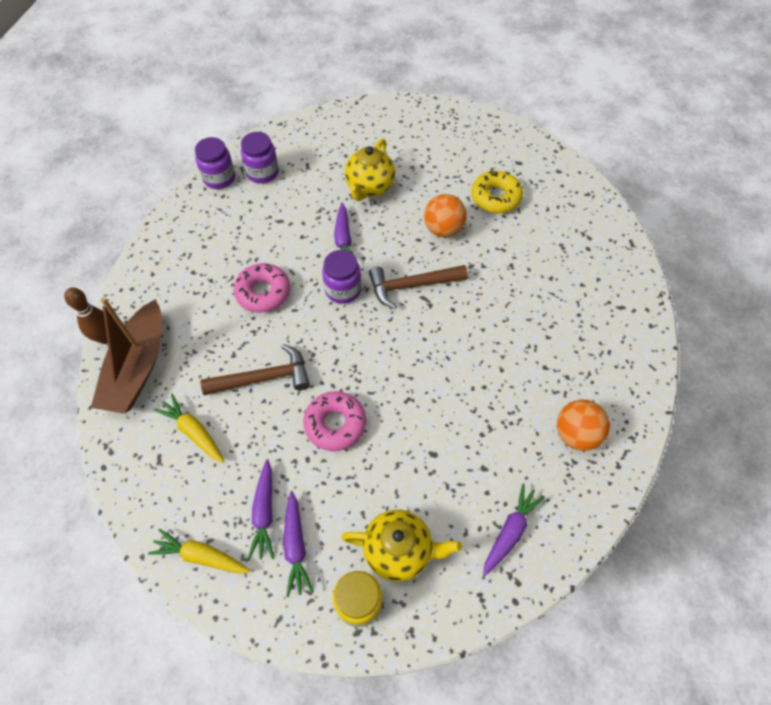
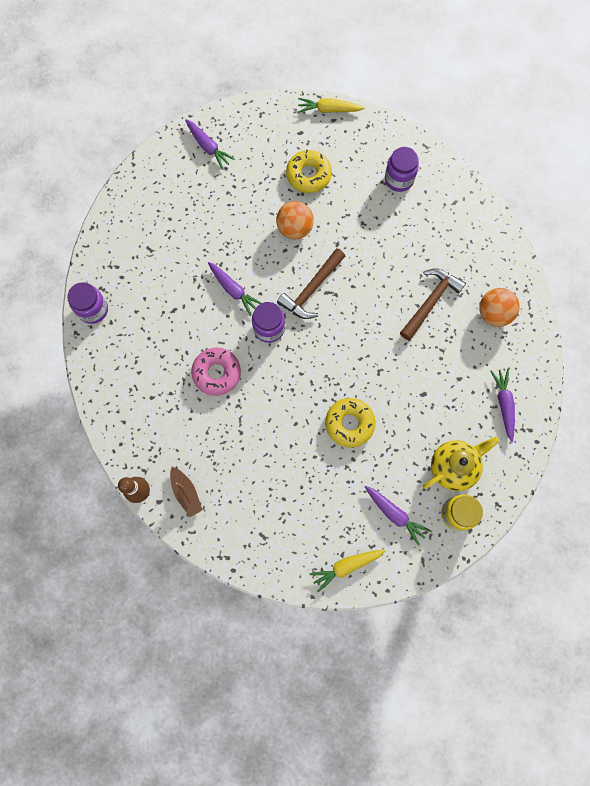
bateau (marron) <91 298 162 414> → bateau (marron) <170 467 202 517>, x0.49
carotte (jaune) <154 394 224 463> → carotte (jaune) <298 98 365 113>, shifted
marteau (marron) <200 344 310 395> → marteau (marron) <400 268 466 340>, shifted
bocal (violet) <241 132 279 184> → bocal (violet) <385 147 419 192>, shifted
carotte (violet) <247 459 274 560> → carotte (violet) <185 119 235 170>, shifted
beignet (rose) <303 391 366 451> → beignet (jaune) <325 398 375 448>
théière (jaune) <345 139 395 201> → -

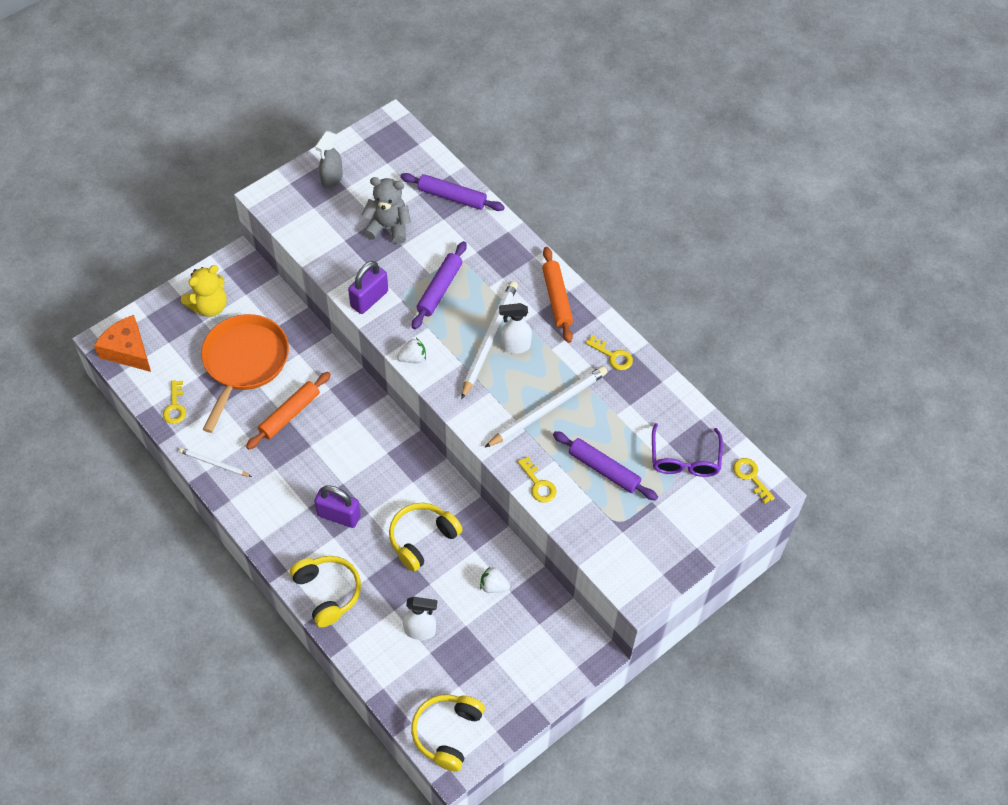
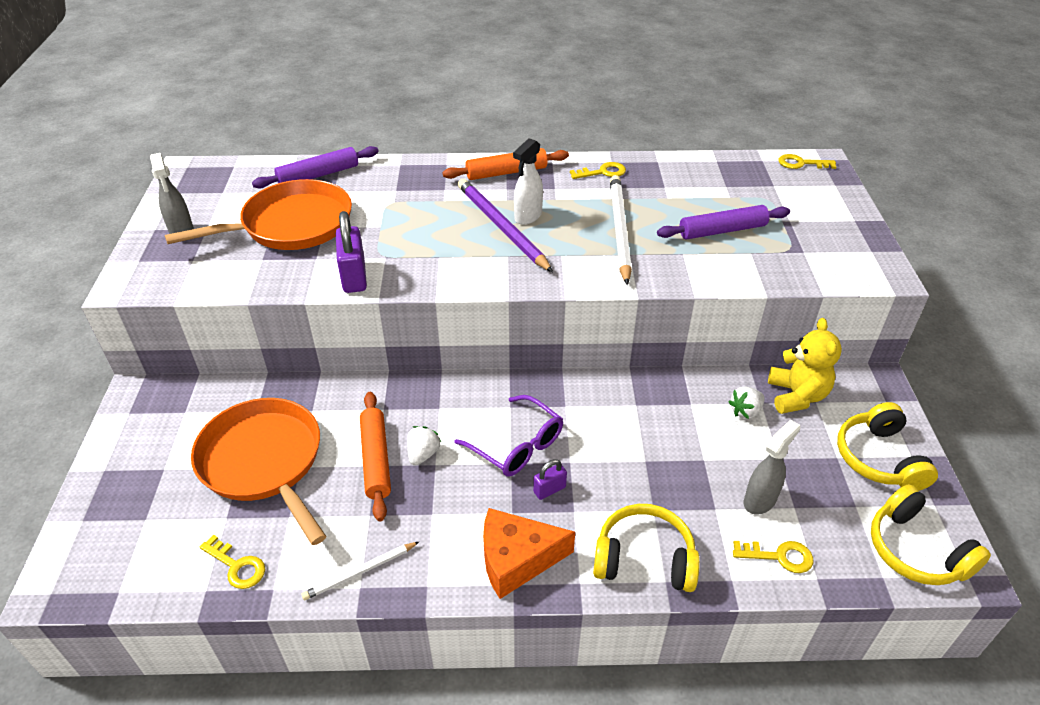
fromage (orange) <94 315 151 372> → fromage (orange) <483 508 575 599>, shifted
ours en peluche (jaune) <181 265 227 317> → ours en peluche (jaune) <768 318 842 414>, shifted
cadenas (violet) <314 485 361 528> → cadenas (violet) <533 459 567 500>, x0.55
ours en peluche (gris) <362 177 411 244> → poêle (orange) <165 179 352 250>
casque audio (jaune) <389 503 463 572> → casque audio (jaune) <837 402 938 491>, shifted
fraise (blanc) <397 338 426 363> → fraise (blanc) <407 426 441 466>, shifted
vaporisateur (blanc) <403 597 437 640> → vaporisateur (gris) <744 420 800 515>
rouleau à pâtisserie (violet) <412 241 467 329> → -
crayon (blanc) <461 281 518 400> → crayon (violet) <458 179 553 272>
clé (jaune) <518 456 557 503> → clé (jaune) <733 541 813 573>, shifted
rouleau à pâtisserie (orange) <542 247 573 343> → rouleau à pâtisserie (orange) <443 148 569 180>, 45 degrees counterclockwise
lunettes (violet) <652 423 723 477> → lunettes (violet) <455 395 563 477>, shifted

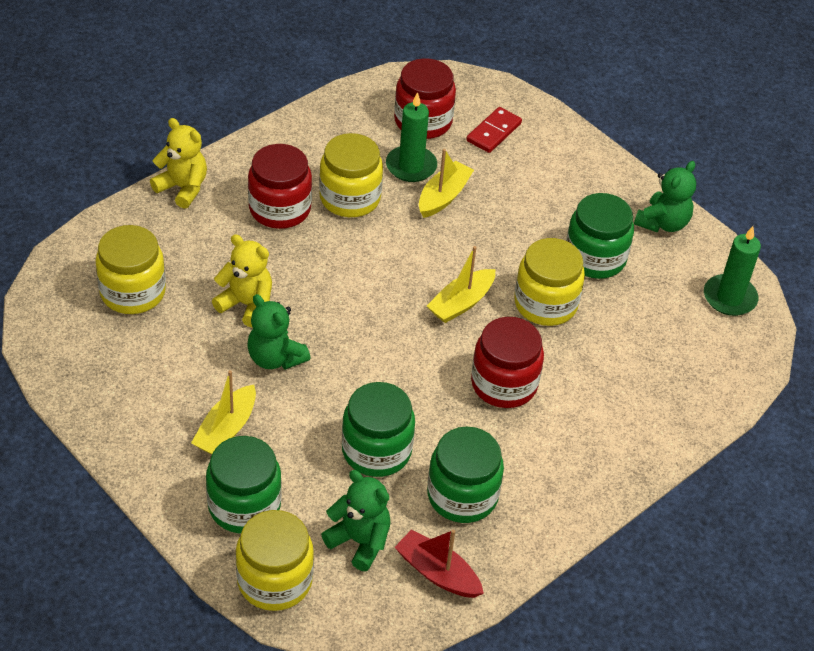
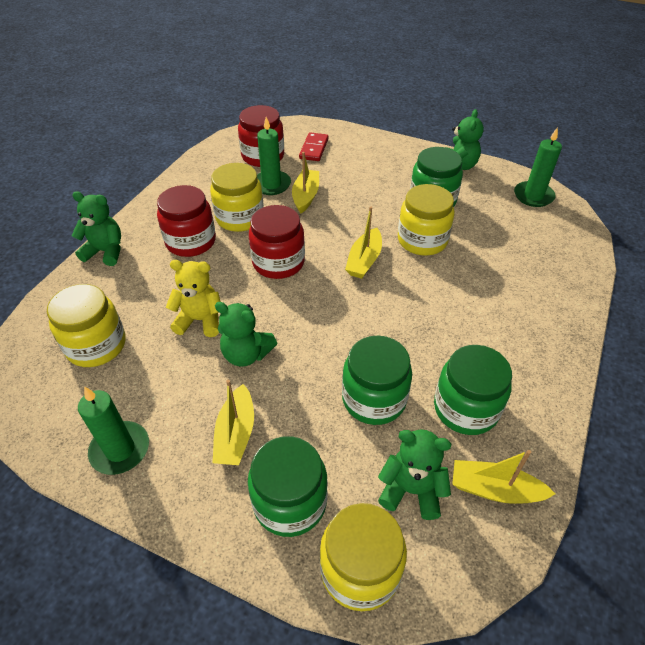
ours en peluche (jaune) <150 118 207 209> → ours en peluche (vert) <72 192 121 266>
bateau (rouge) <395 530 484 598> → bateau (jaune) <452 450 555 504>
bocal (rouge) <471 317 544 408> → bocal (rouge) <249 205 305 279>, shifted
- → bougie (vert) <78 386 149 475>

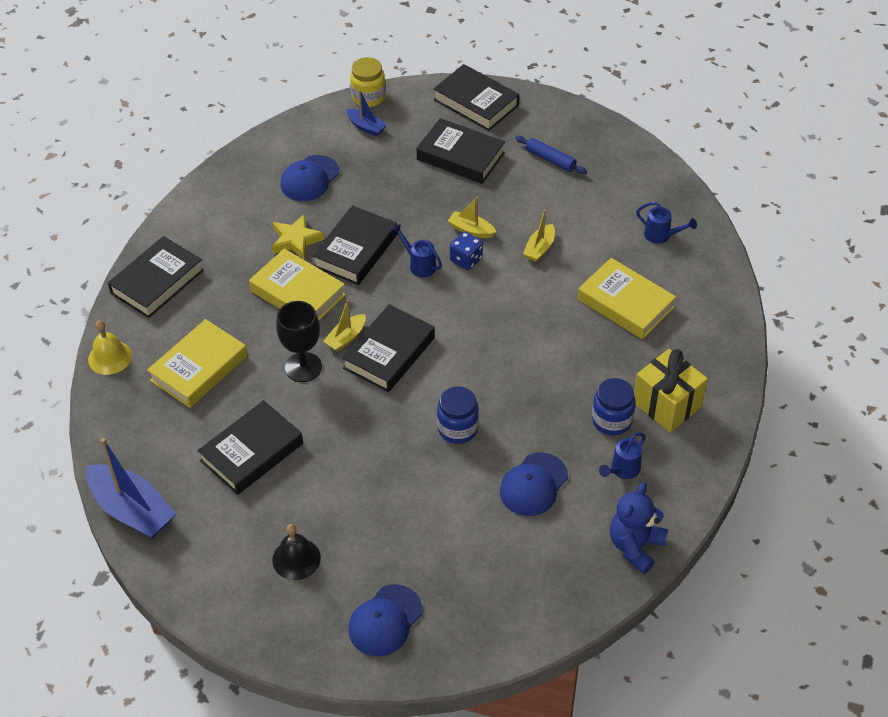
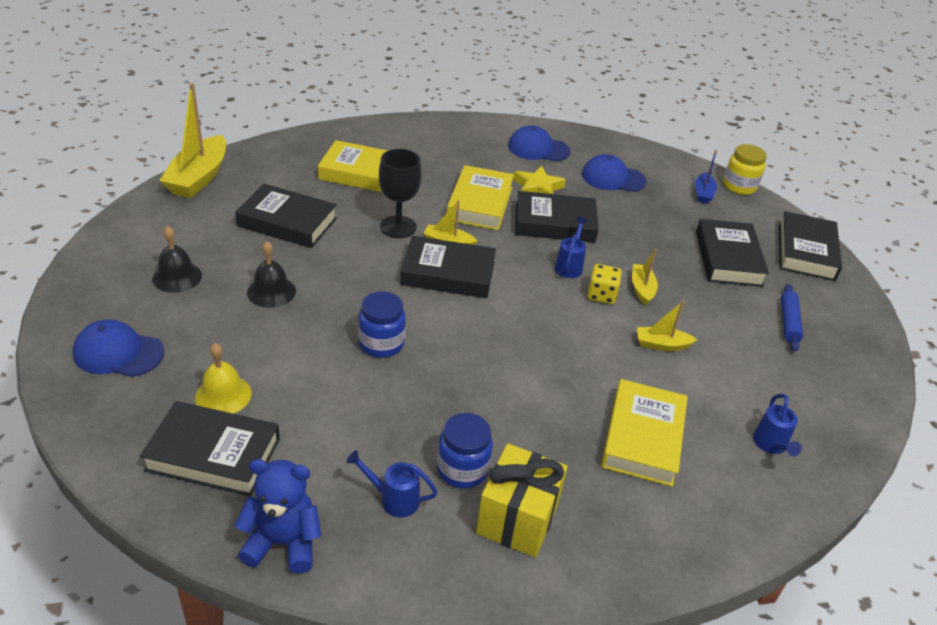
bateau (bleu) <86 438 176 538> → bateau (jaune) <159 83 226 198>
cloche (jaune) <88 320 132 375> → cloche (jaune) <195 343 252 414>, shifted
livre (noir) <108 236 204 318> → livre (noir) <140 401 280 496>, shifted
dé (bleu) <450 231 483 270> → dé (jaune) <587 264 622 304>
casquette (bleu) <500 452 568 516> → casquette (bleu) <508 125 570 162>, shifted
- → cloche (noir) <247 241 296 308>

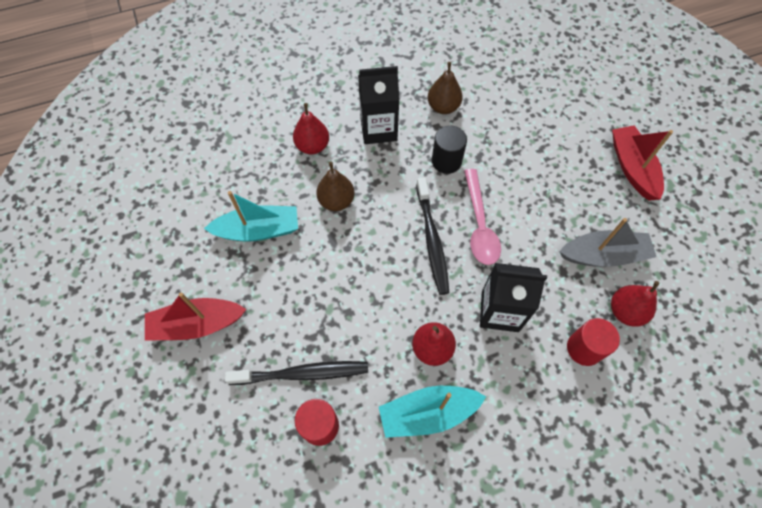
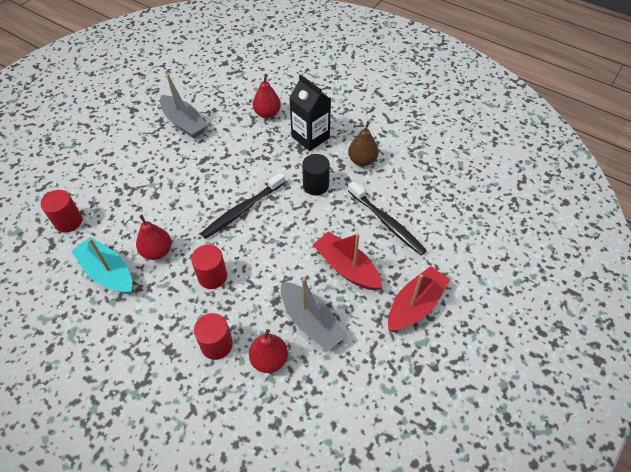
bateau (rouge) <145 292 247 341> → bateau (rouge) <313 231 382 290>, shifted
bateau (turquoise) <204 191 298 242> → bateau (gris) <160 74 208 138>
brosse à dents (noir) <225 361 368 385> → brosse à dents (noir) <348 181 427 256>, shifted
poire (marron) <316 161 355 211> → -
cuillère (rose) <464 169 501 265> → -
brique de lait (noir) <480 263 547 332> → cylindre (rouge) <191 245 227 289>

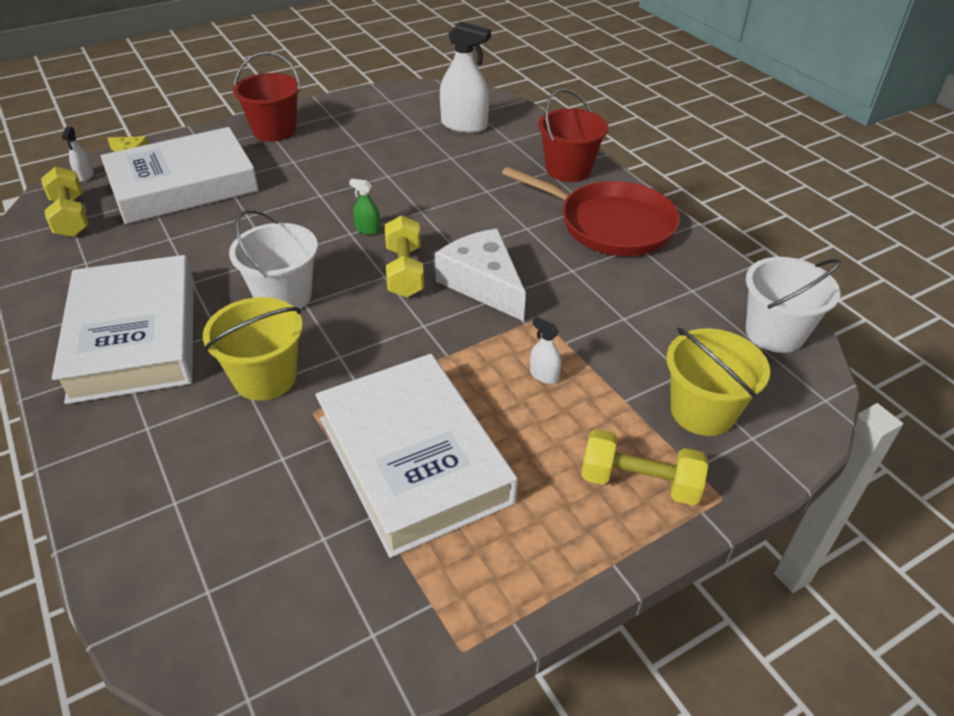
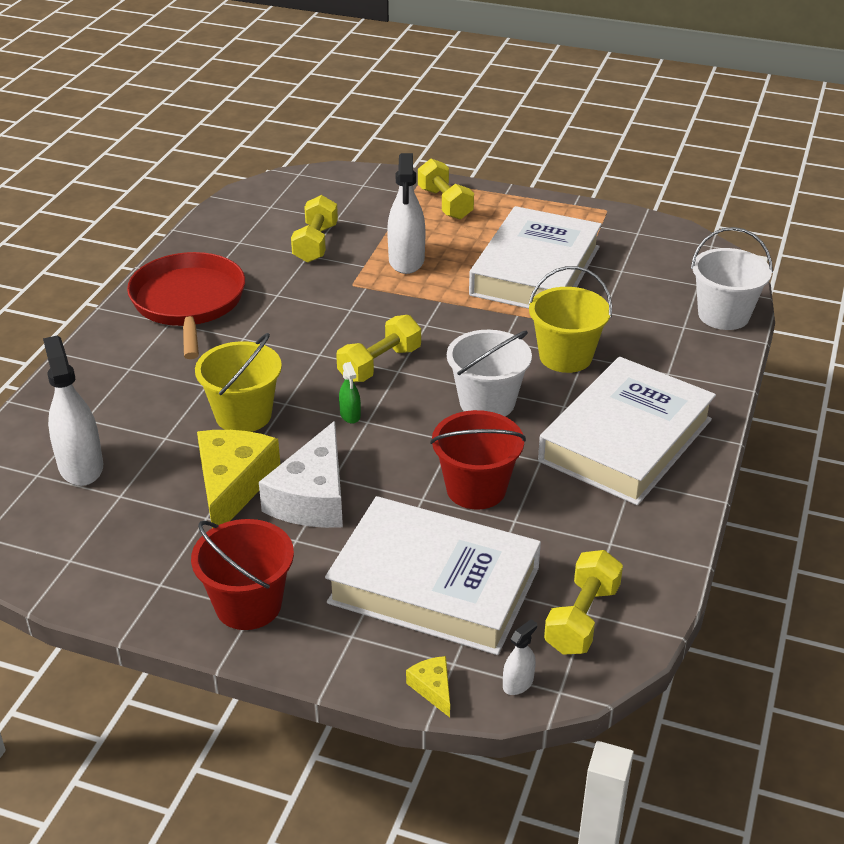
fromage (blanc) <435 228 526 321> → fromage (blanc) <259 421 343 528>, shifted
vaporisateur (blanc) <530 317 561 384> → vaporisateur (blanc) <387 153 425 274>, x2.14
seau (rouge) <538 89 608 182> → seau (rouge) <430 410 526 510>, shifted
seau (jaune) <666 327 770 436> → seau (jaune) <195 333 282 432>, shifted
seau (blanc) <746 257 840 353> → seau (blanc) <691 227 773 330>, shifted
- → fromage (jaune) <197 430 280 528>
- → haltère (jaune) <291 195 338 263>

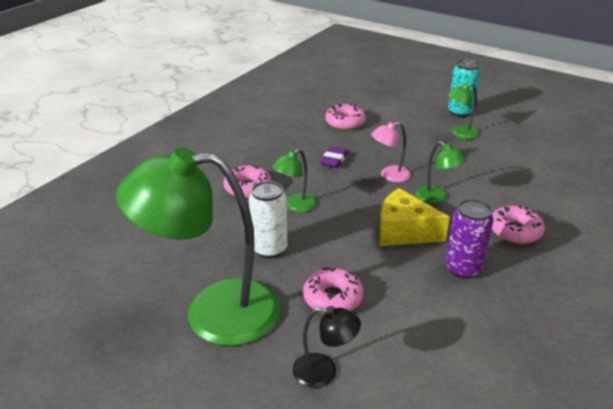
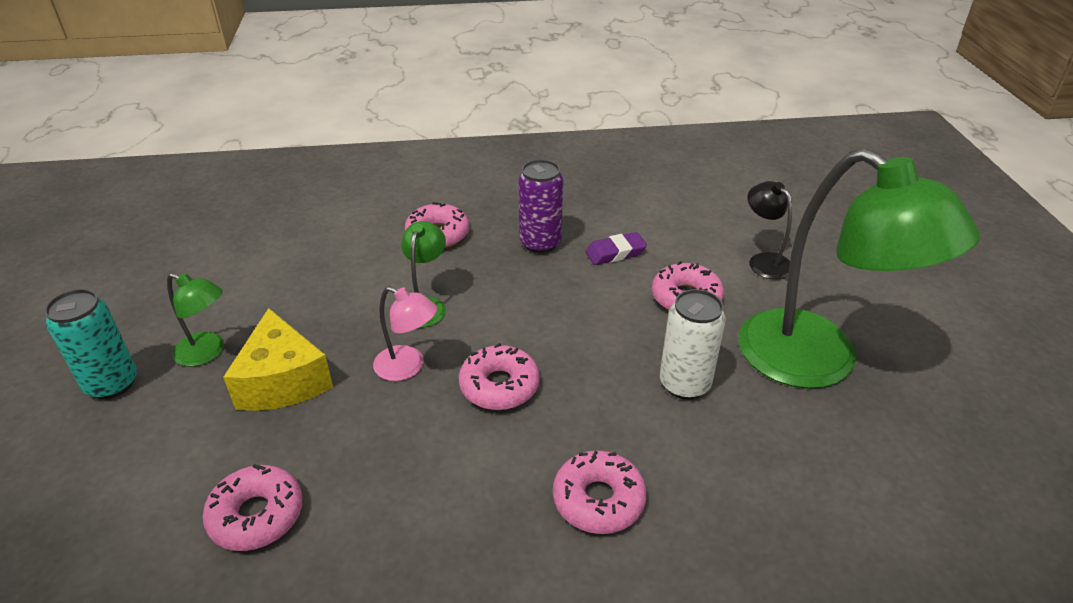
lampe (vert) <272 149 317 212> → -
gomme (violet) <320 146 348 168> → gomme (violet) <585 232 647 265>, shifted
fromage (jaune) <379 188 450 246> → fromage (jaune) <223 308 333 411>, shifted
- → beignet (rose) <459 343 540 410>

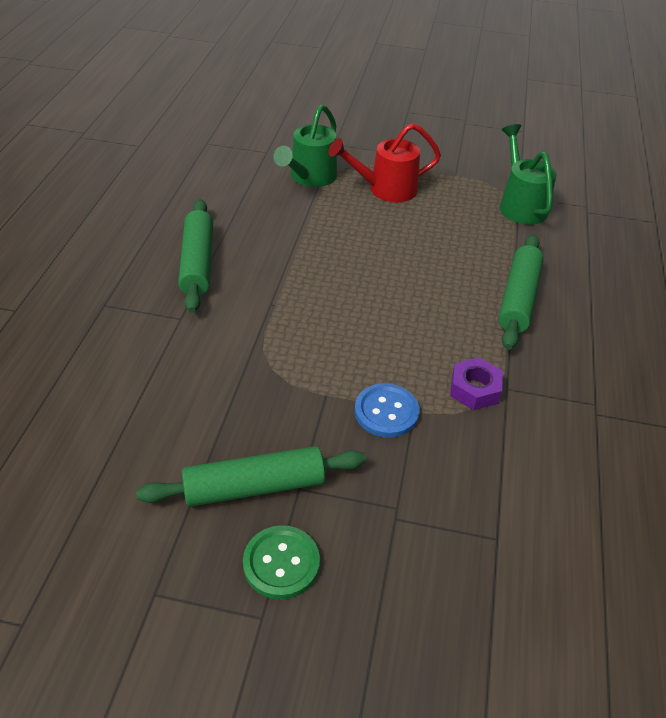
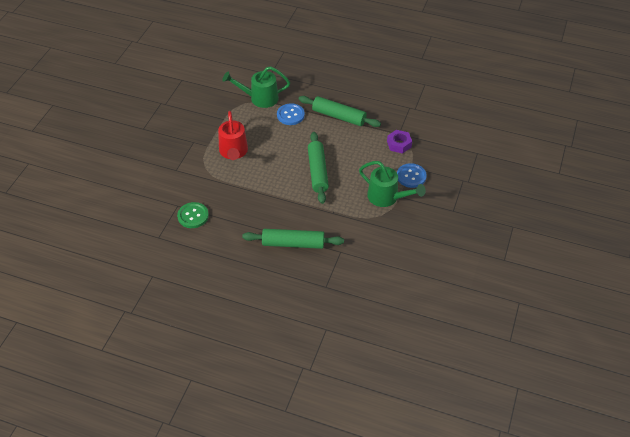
rouleau à pâtisserie (vert) <136 446 366 507> → rouleau à pâtisserie (vert) <308 132 329 204>, shifted
bouton (vert) <243 525 320 599> → bouton (vert) <177 202 209 228>, shifted
arrosoir (vert) <273 105 337 187> → arrosoir (vert) <359 161 426 207>, shifted
- → bouton (bleu) <277 103 305 125>

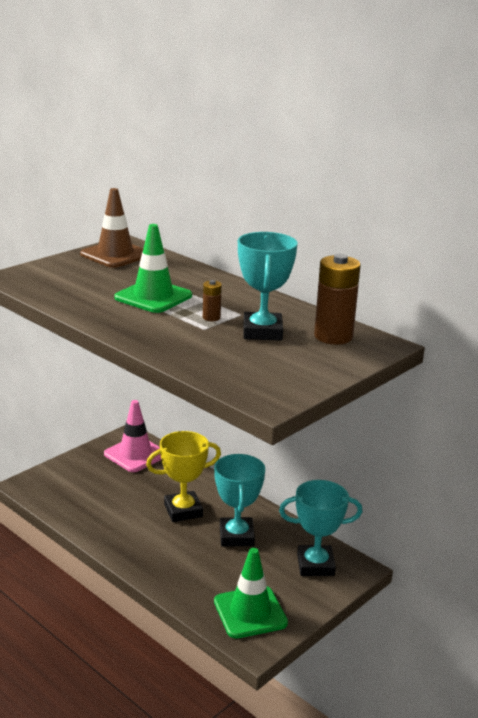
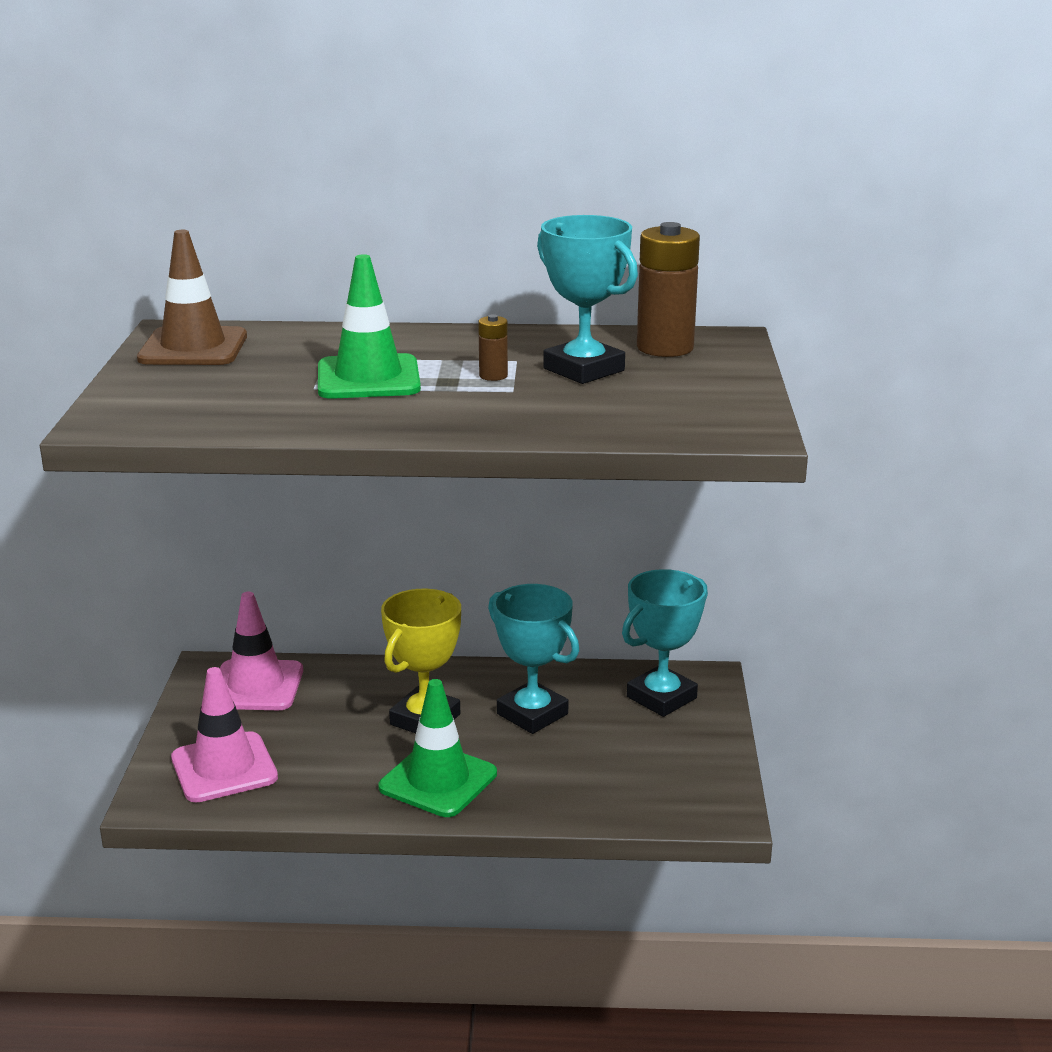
cône de chantier (vert) <214 548 288 639> → cône de chantier (vert) <378 679 497 817>, shifted
- → cône de chantier (rose) <171 667 278 803>

